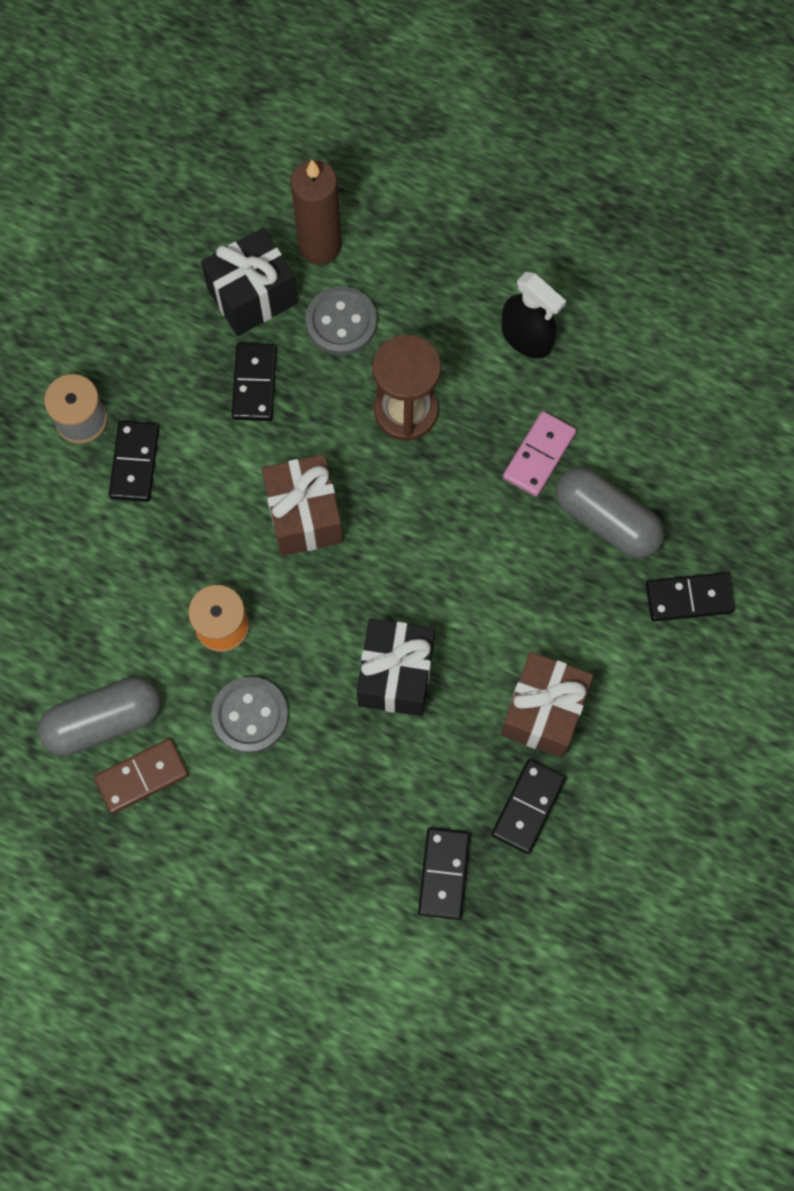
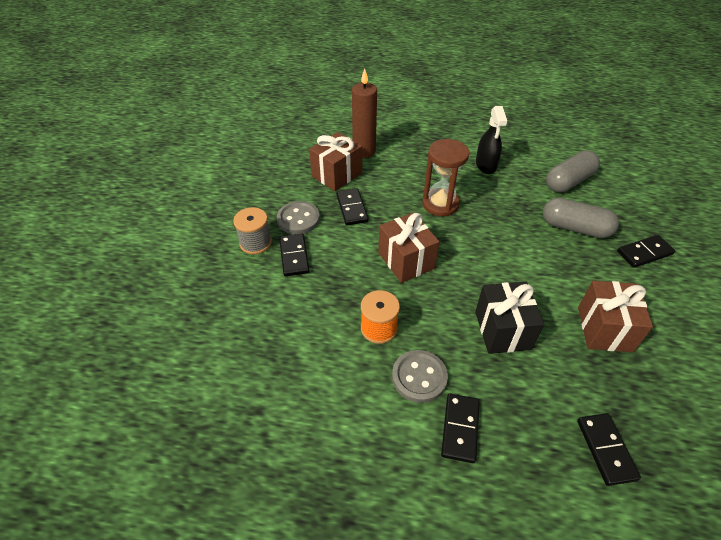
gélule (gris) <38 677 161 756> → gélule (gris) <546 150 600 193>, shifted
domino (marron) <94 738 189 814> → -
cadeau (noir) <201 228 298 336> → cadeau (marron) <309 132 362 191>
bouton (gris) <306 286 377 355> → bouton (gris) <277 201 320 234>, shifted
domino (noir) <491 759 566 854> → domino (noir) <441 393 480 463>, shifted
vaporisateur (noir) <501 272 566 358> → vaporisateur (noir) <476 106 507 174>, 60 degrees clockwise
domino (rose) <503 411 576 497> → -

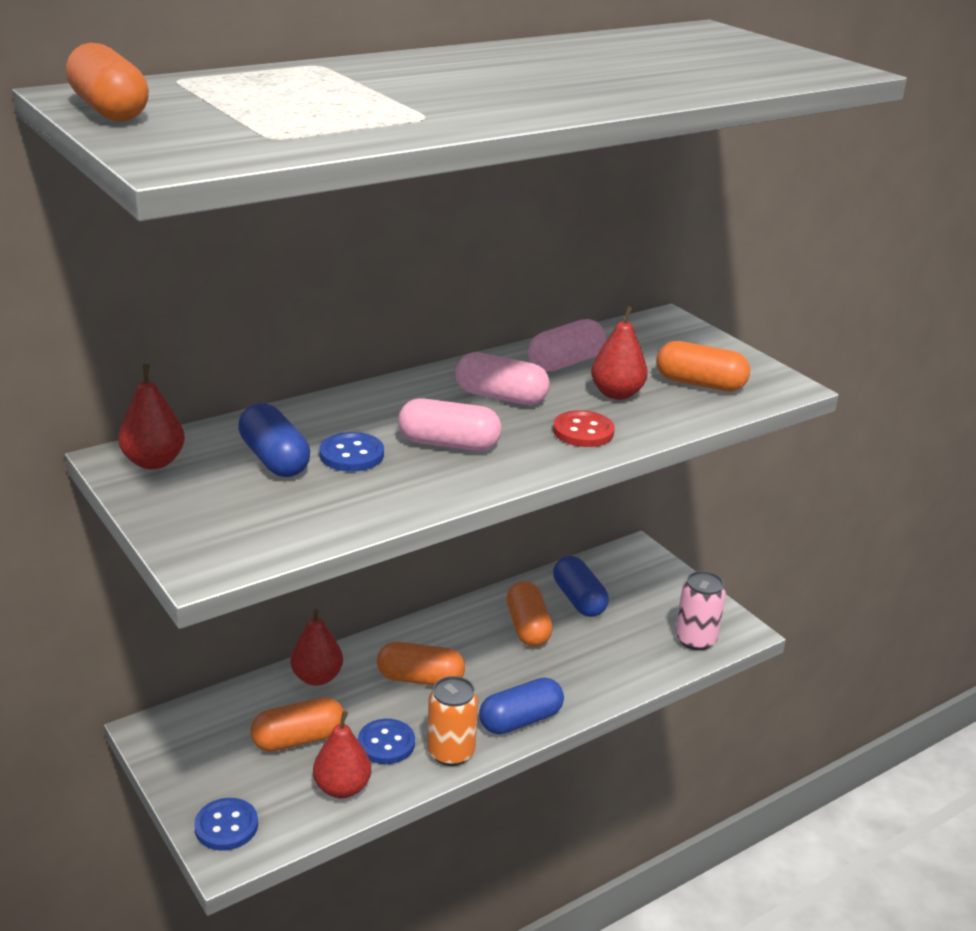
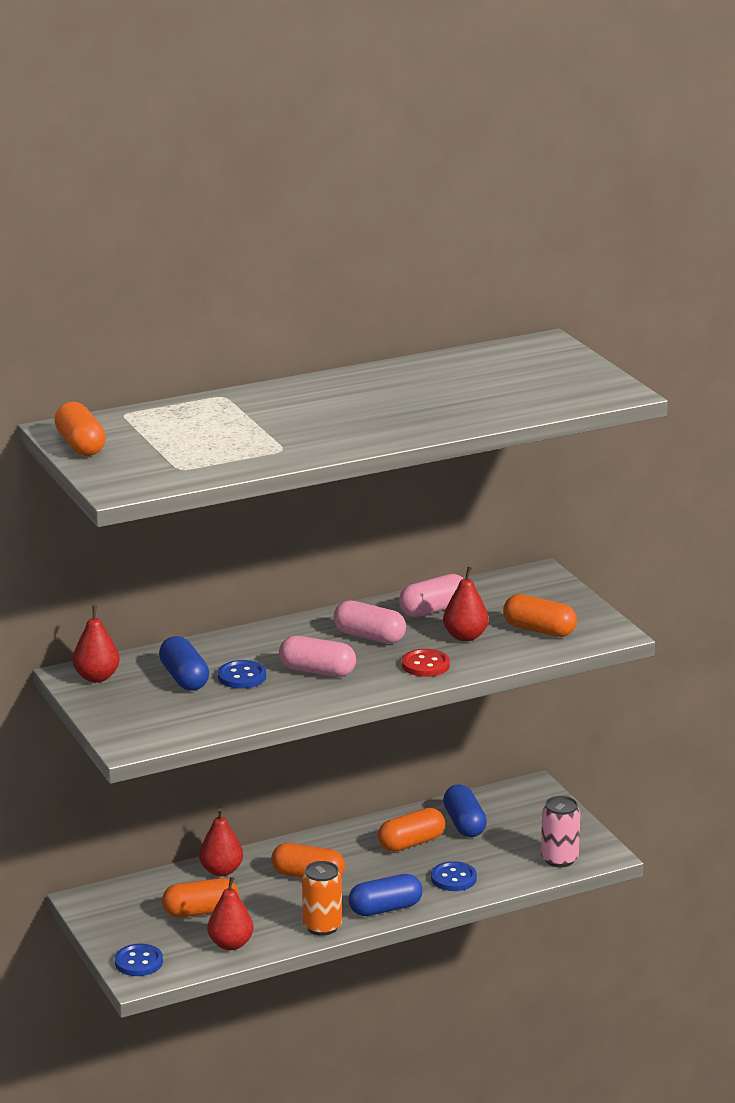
bouton (bleu) <358 719 415 764> → bouton (bleu) <431 861 477 891>, shifted
gélule (orange) <506 581 553 647> → gélule (orange) <378 808 445 852>, 60 degrees clockwise

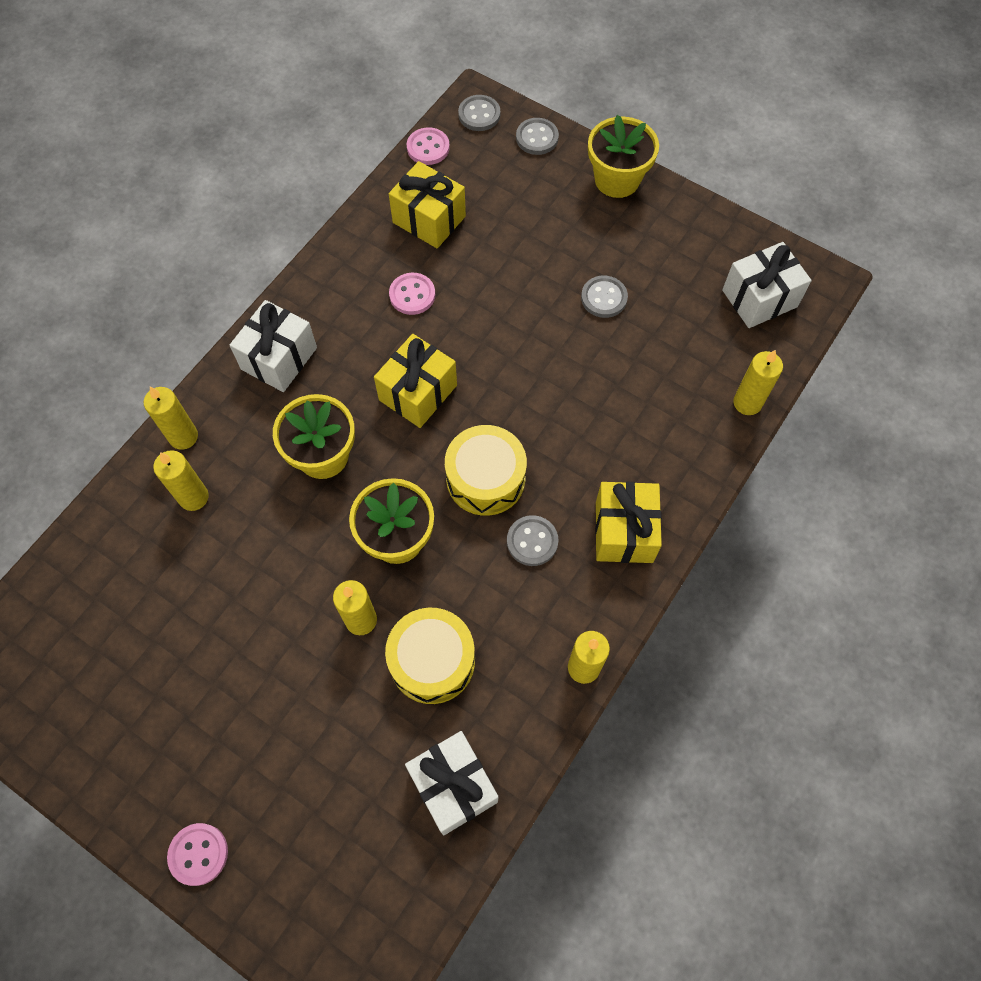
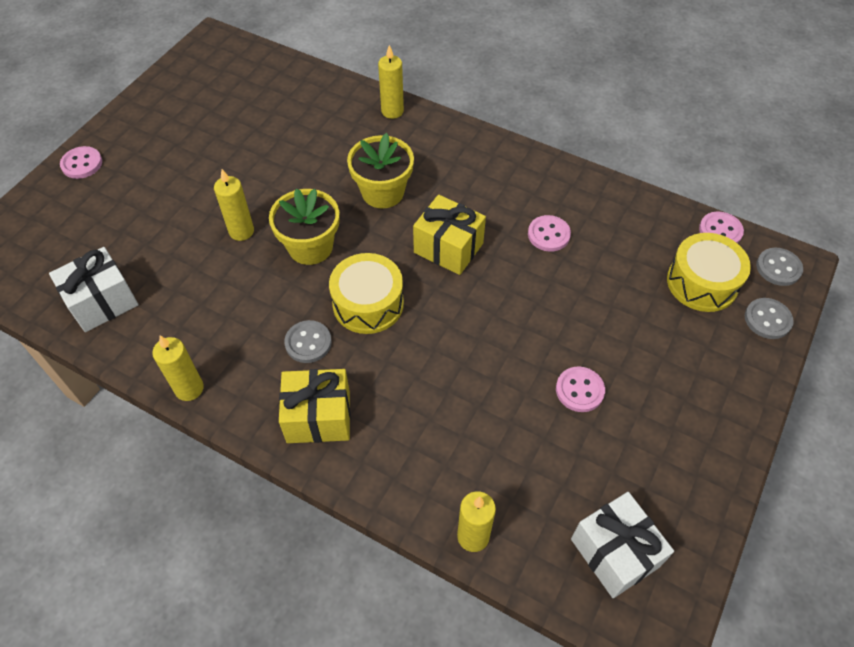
bougie (jaune) <153 450 209 511> → -
cadeau (blanc) <230 300 317 392> → -
tambour (jaune) <385 608 475 704> → tambour (jaune) <667 233 751 312>, shifted
cadeau (jaune) <389 161 466 248> → -
bouton (gris) <581 276 628 318> → bouton (rose) <556 366 605 412>
pot de fleurs (jaune) <588 115 659 198> → -

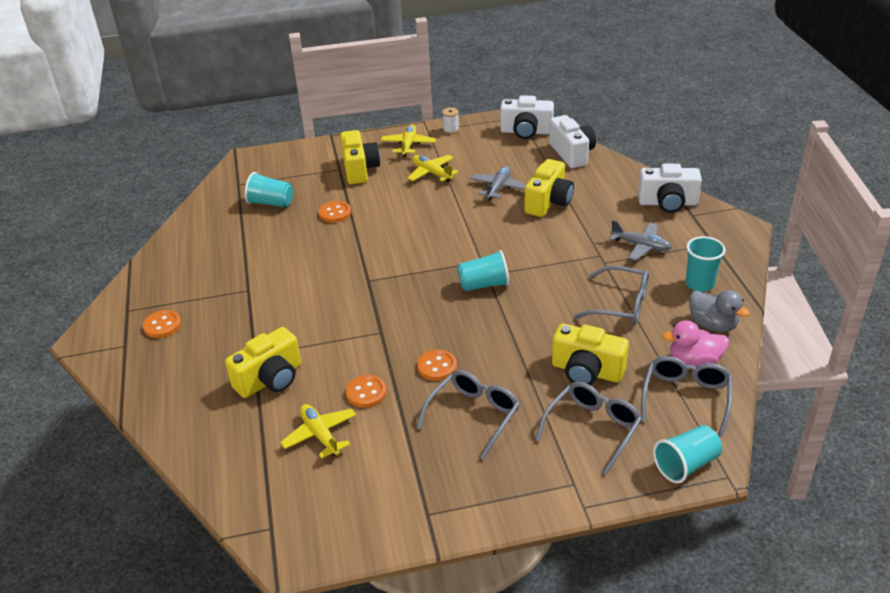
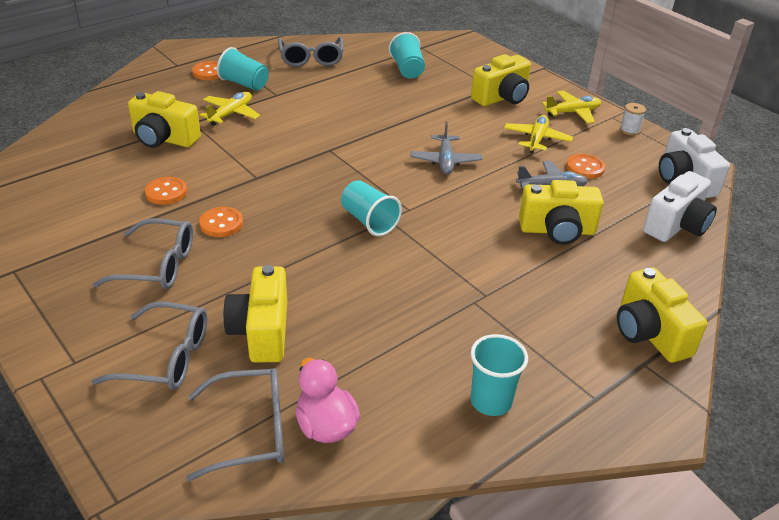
avion (jaune) <280 404 356 459> → avion (jaune) <199 92 260 126>, shifted
bouton (orange) <319 201 351 223> → bouton (orange) <566 154 605 179>, shifted
lunettes (gris) <574 266 649 324> → lunettes (gris) <278 37 343 67>, shifted
avion (gris) <609 220 672 261> → avion (gris) <410 122 482 175>, shifted
appareil photo (blanc) <638 164 702 213> → appareil photo (jaune) <617 267 707 363>
gobelet (turquoise) <653 425 722 484> → gobelet (turquoise) <217 47 269 91>, shifted
canard (gris) <689 290 750 332> → -

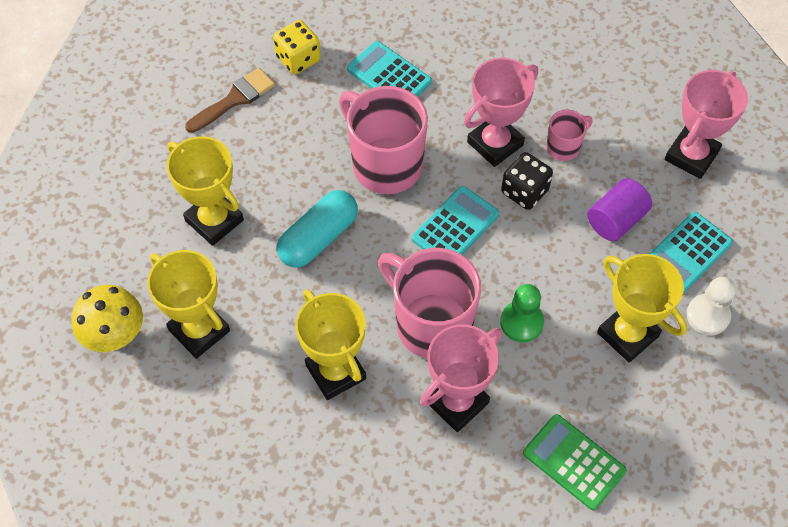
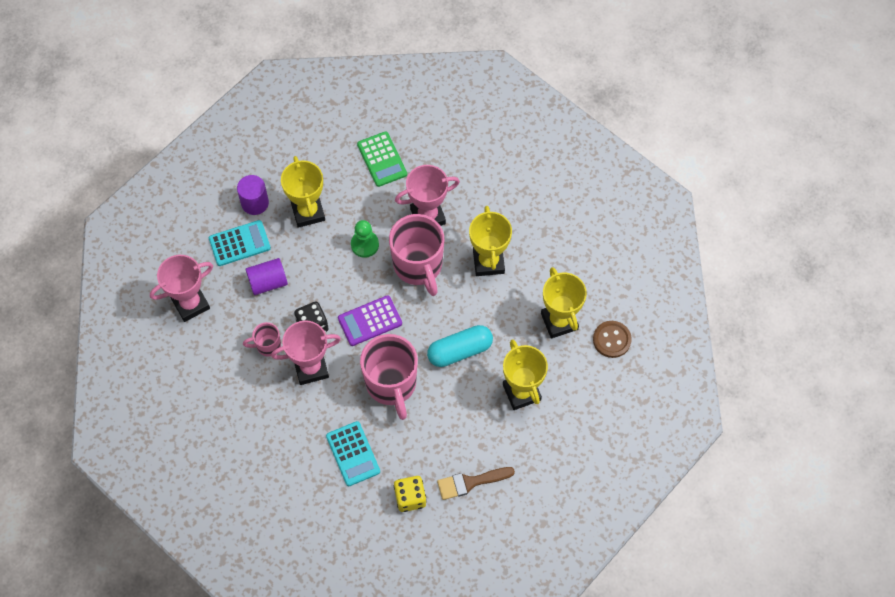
champignon (jaune) <71 285 143 352> → bouton (marron) <593 321 632 358>
calculatrice (turquoise) <412 186 499 255> → calculatrice (violet) <338 295 402 346>
pion (blanc) <686 277 736 335> → cylindre (violet) <237 175 269 215>

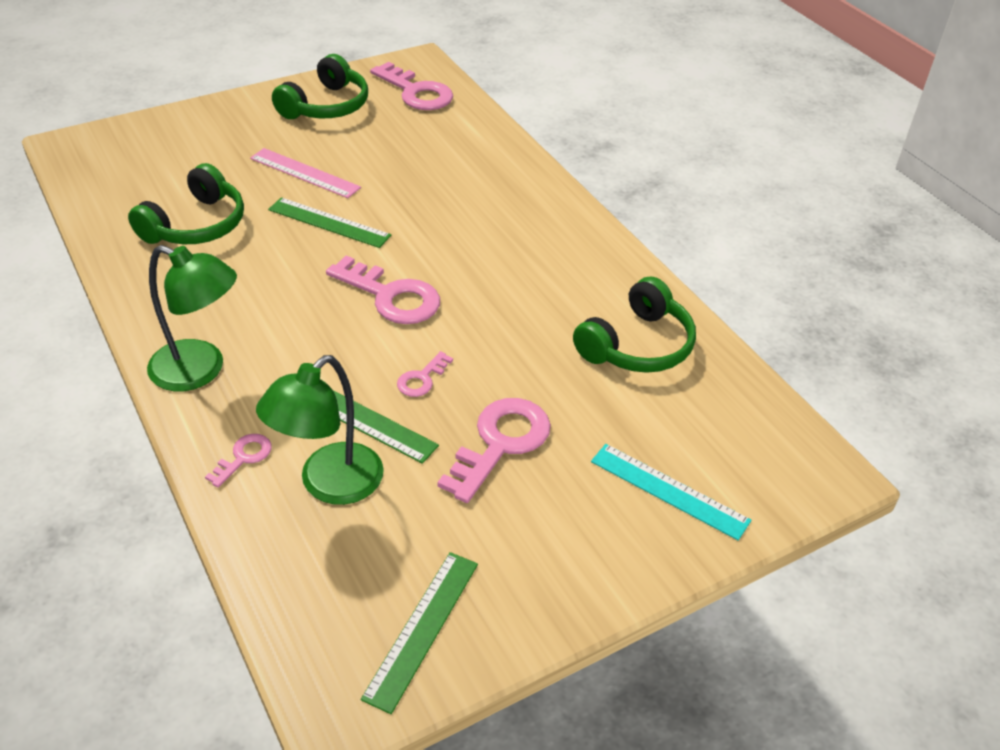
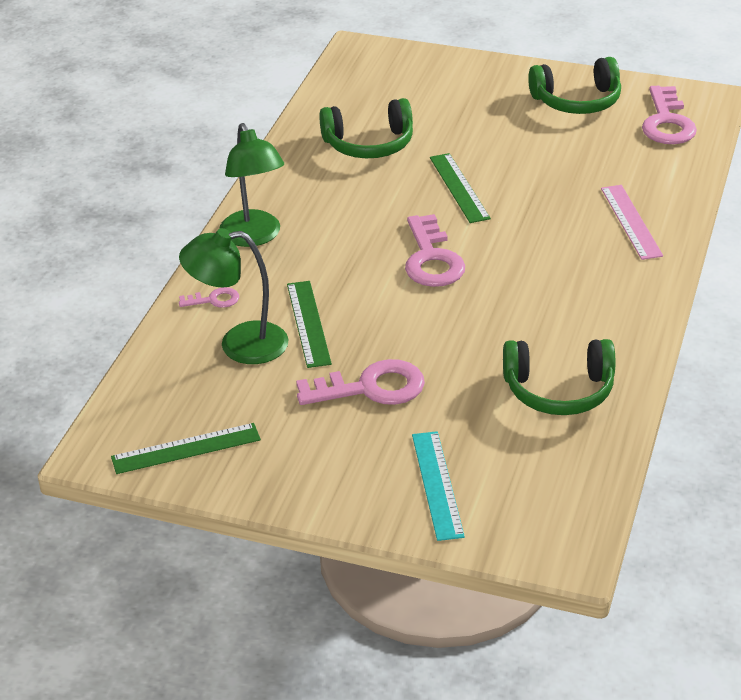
règle (rose) <250 148 361 198> → règle (rose) <601 185 663 260>, shifted
clé (rose) <397 351 453 397> → -

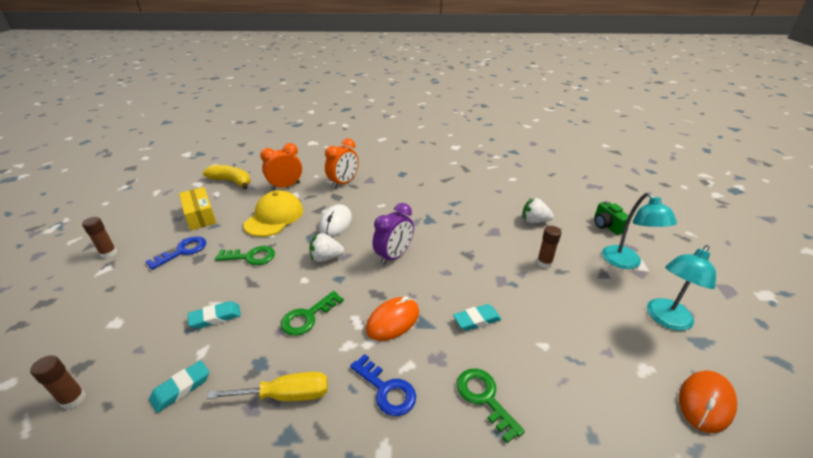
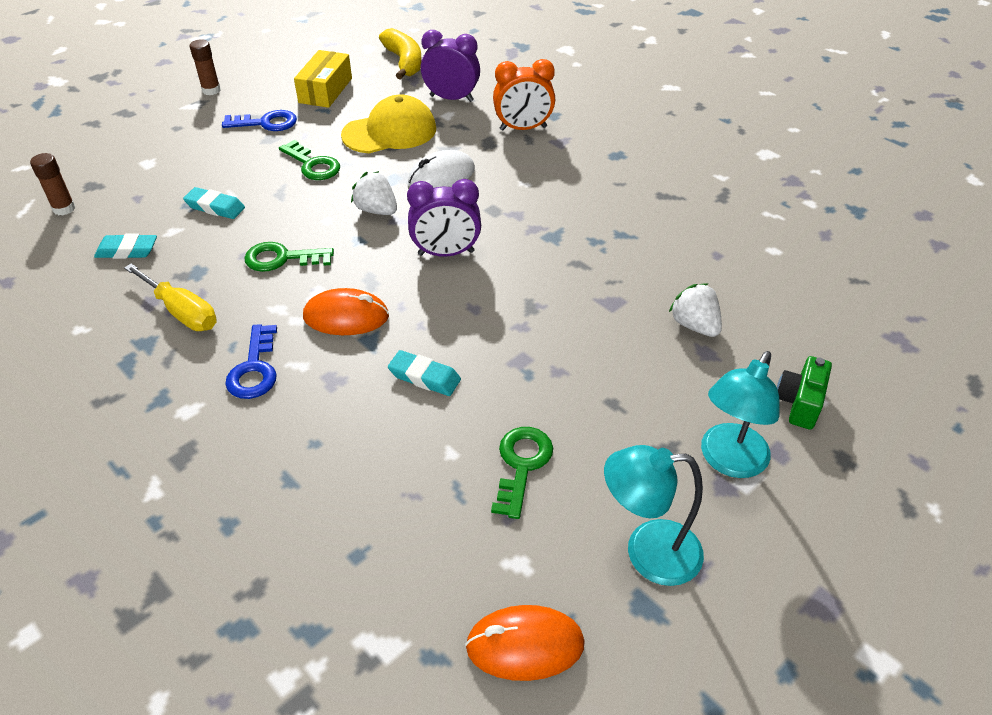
réveil (orange) <260 143 302 190> → réveil (violet) <421 30 480 102>
clé (vert) <457 368 525 443> → clé (vert) <491 427 553 519>, shifted
bâton de colle (marron) <537 226 562 268> → -

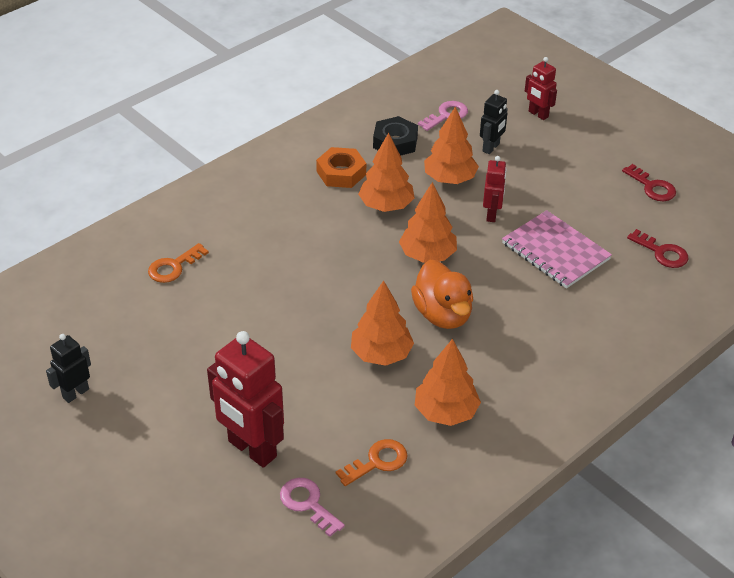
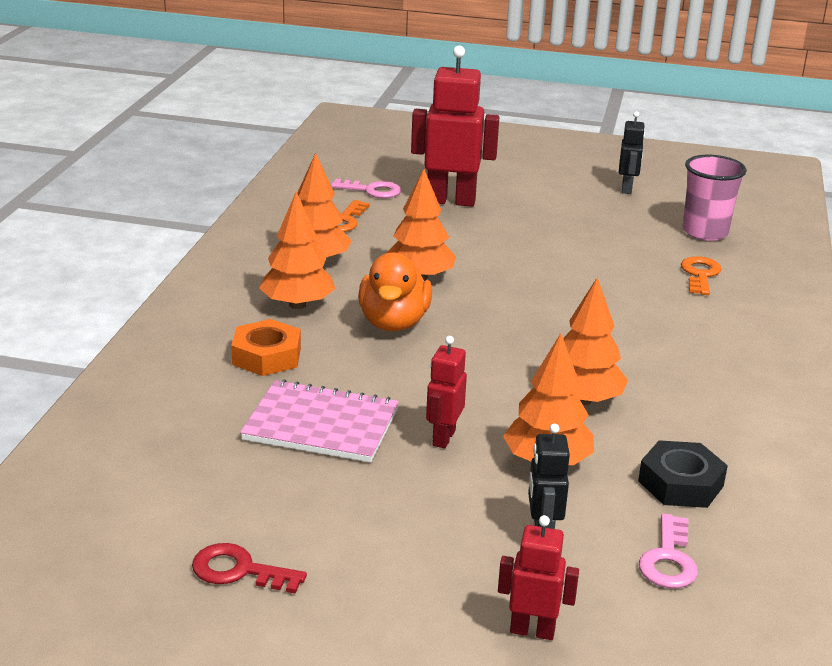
écrou (orange) <316 147 366 188> → écrou (orange) <231 319 301 376>, shifted
arbre (orange) <399 182 457 263> → arbre (orange) <259 191 335 309>, shifted
canard (orange) <411 260 473 329> → canard (orange) <358 252 432 331>, 120 degrees counterclockwise
robot (rouge) <483 156 507 222> → robot (rouge) <426 336 467 448>, 45 degrees clockwise
clé (rouge) <627 229 688 268> → -
- → gobelet (rose) <683 155 747 241>

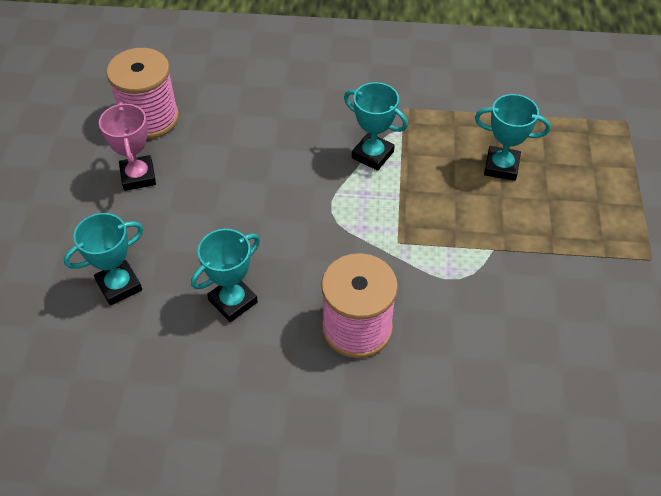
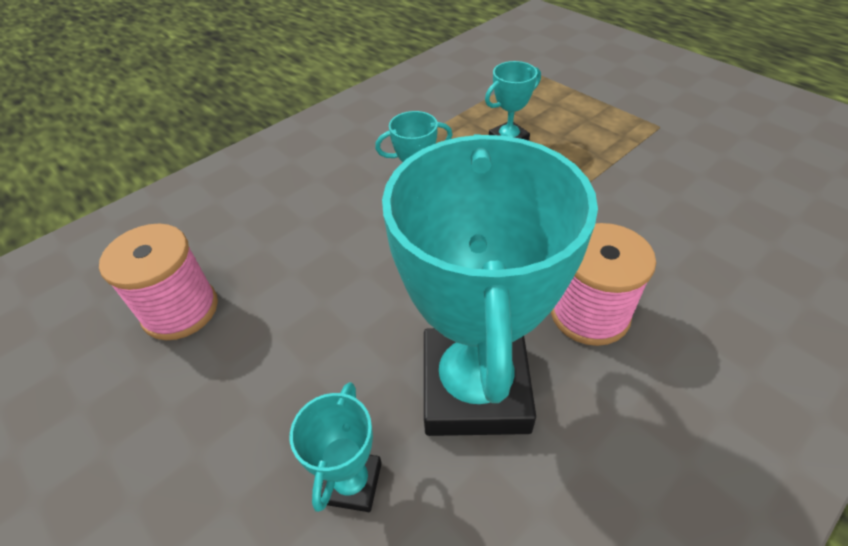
trophée (rose) <99 102 156 191> → -
trophée (turquoise) <191 229 260 322> → trophée (turquoise) <382 134 598 436>, x2.26

